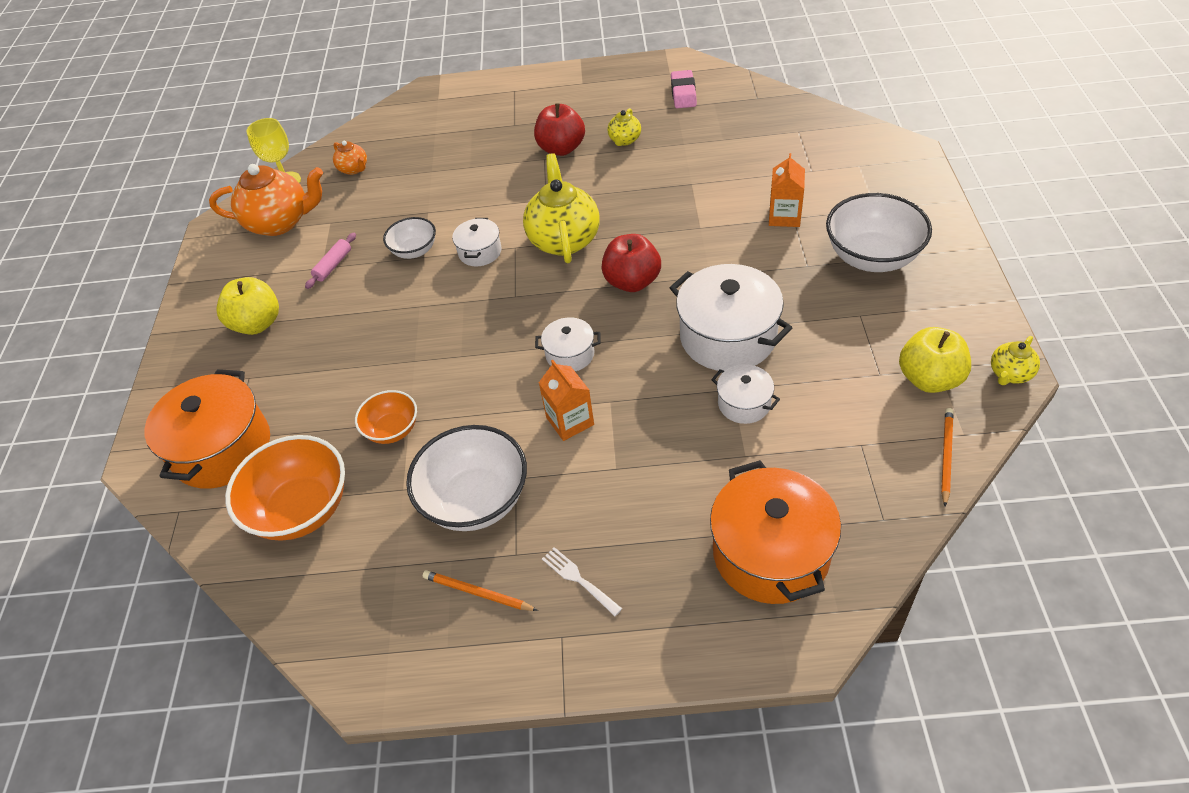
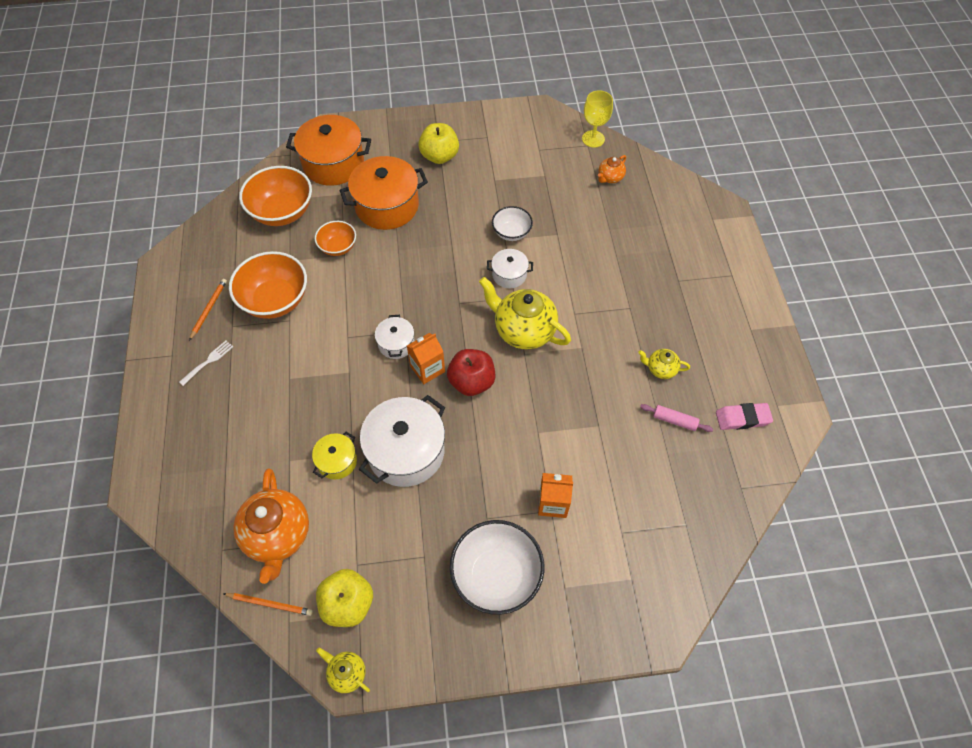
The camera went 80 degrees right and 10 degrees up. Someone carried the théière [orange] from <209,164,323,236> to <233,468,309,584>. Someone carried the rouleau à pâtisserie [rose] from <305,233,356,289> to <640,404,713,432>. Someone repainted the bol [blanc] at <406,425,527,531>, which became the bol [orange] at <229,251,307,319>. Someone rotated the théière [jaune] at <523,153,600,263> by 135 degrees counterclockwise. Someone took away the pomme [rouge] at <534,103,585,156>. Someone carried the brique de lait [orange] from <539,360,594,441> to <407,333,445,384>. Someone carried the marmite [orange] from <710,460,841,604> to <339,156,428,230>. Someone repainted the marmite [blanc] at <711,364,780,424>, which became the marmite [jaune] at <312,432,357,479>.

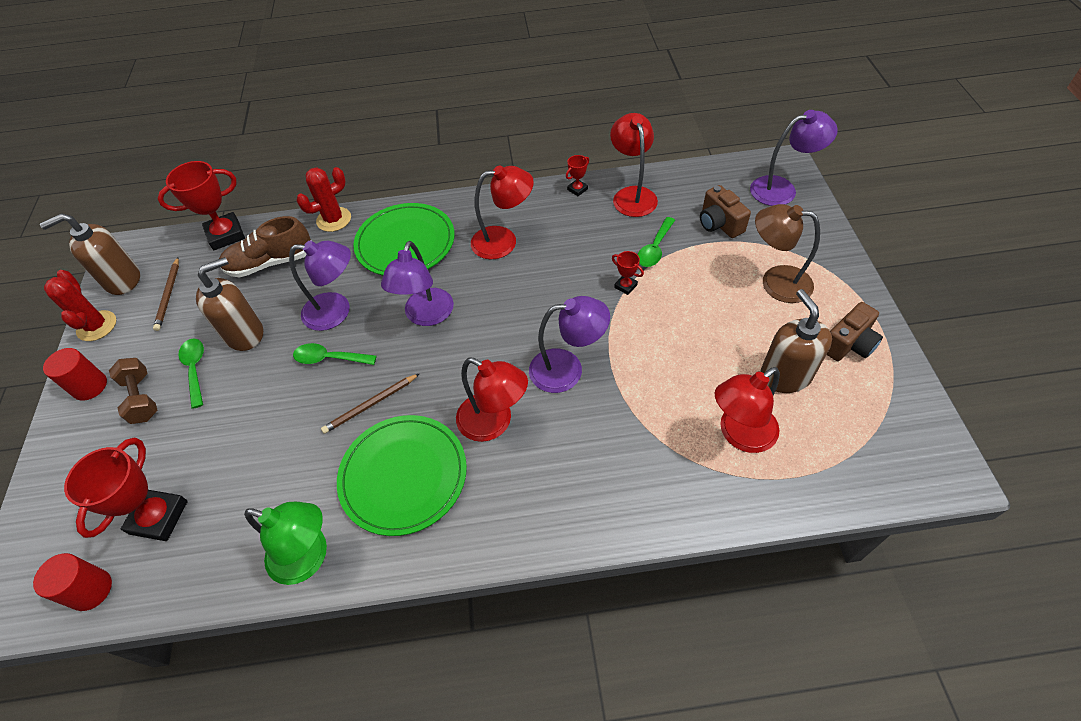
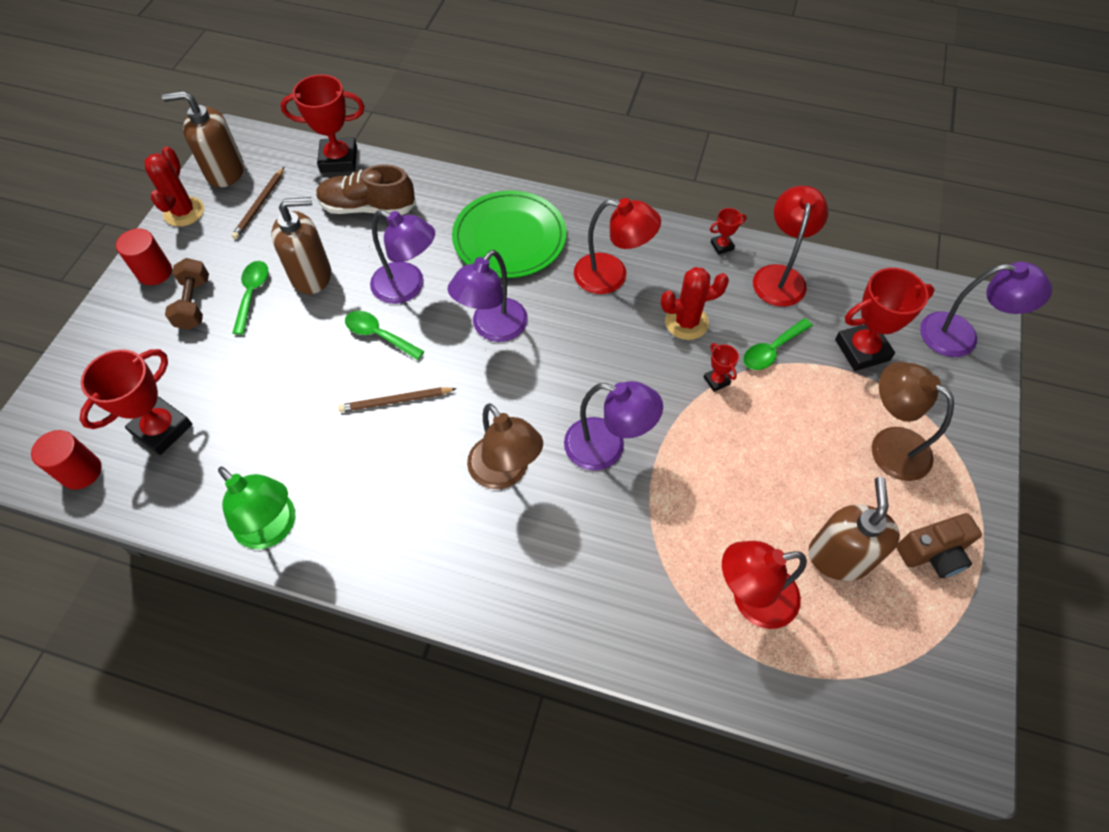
The camera went 20 degrees right and 5 degrees up. Someone carried the cactus [rouge] from <296,167,351,232> to <661,267,729,340>. Someone took away the assiette [vert] at <337,415,467,536>. Someone repainted the lampe [rouge] at <456,358,528,442>, which became the lampe [marron] at <467,403,543,489>. Someone swapped the appareil photo [marron] at <700,185,751,238> for the trophée [rouge] at <835,268,935,371>.

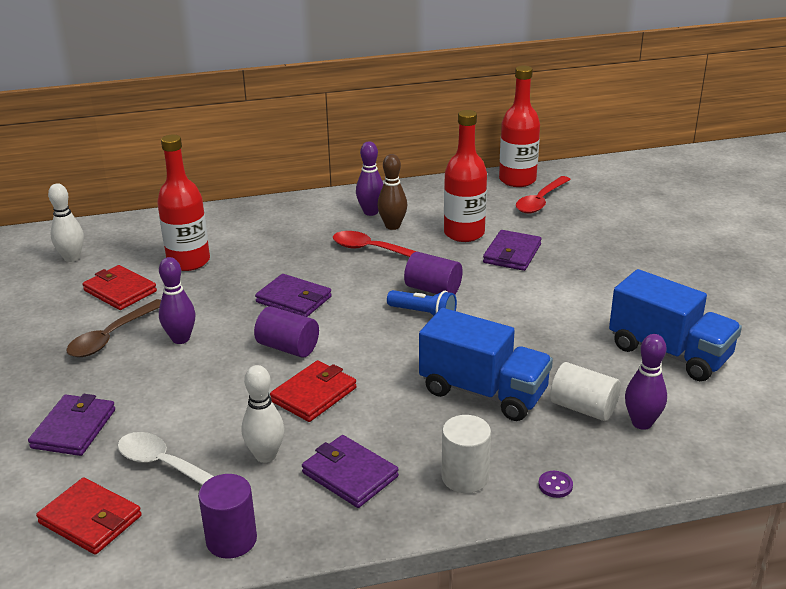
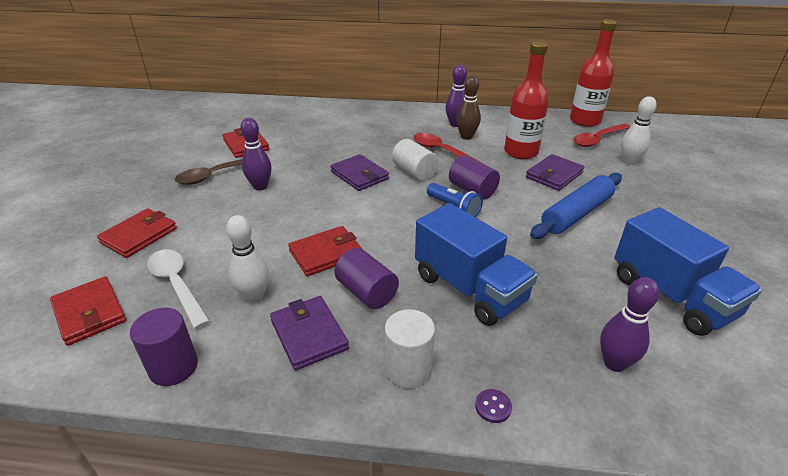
The camera went 20 degrees right and 5 degrees up. Someone repainted the portefeuille [violet] at <28,394,115,456>, which became the portefeuille [rouge] at <97,208,177,258>. Someone carried the quille [blanc] from <48,184,84,262> to <621,96,657,165>. Someone took away the bouteille [rouge] at <157,135,210,271>. Someone carried the cylindre [violet] from <254,306,319,358> to <334,248,399,309>. Someone carried the cylindre [blanc] from <550,362,621,421> to <392,139,439,181>. Someone put down the rouleau à pâtisserie [bleu] at <530,173,622,239>.

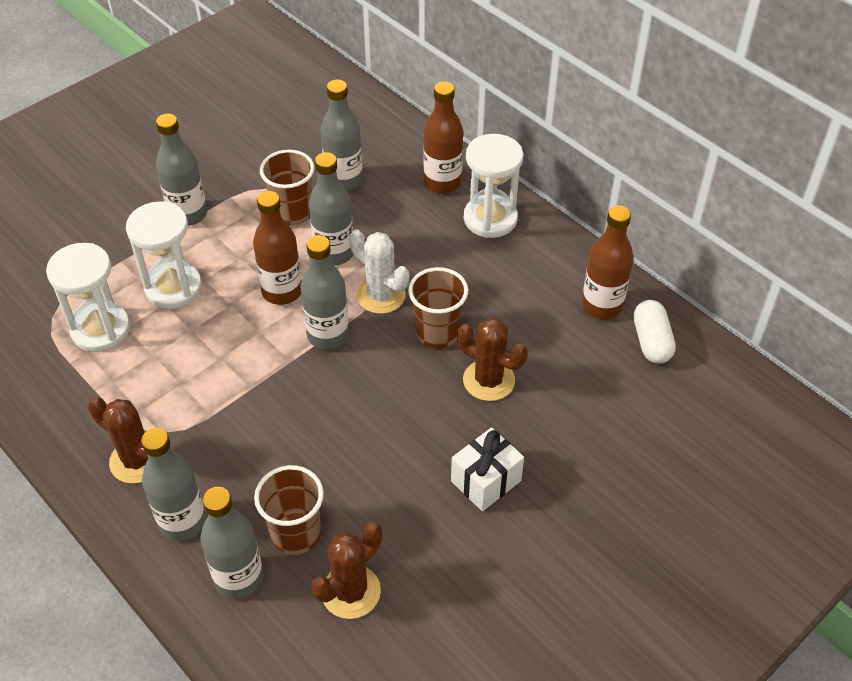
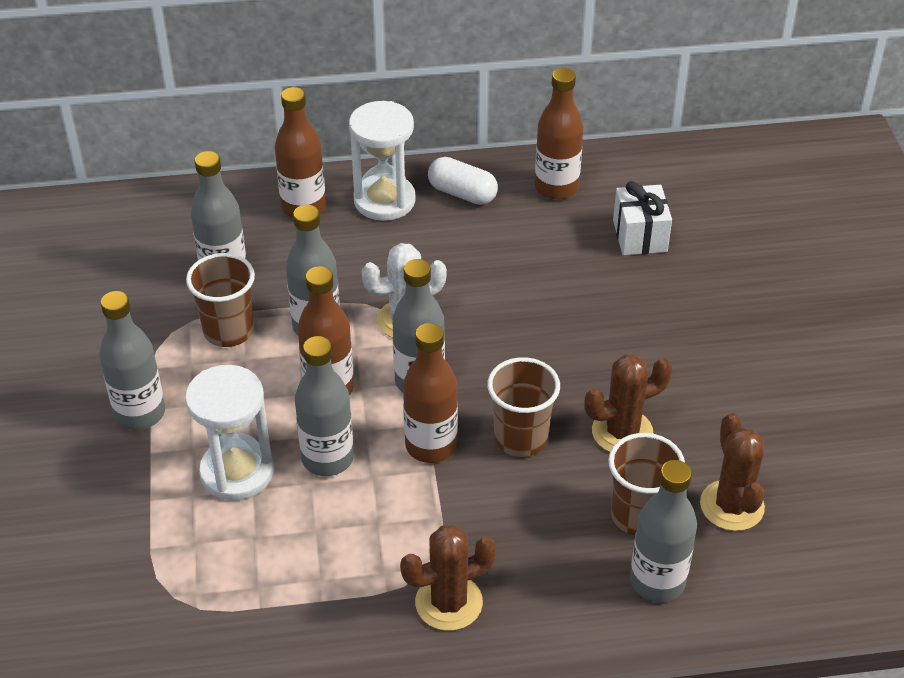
The camera went 55 degrees left and 5 degrees down. Someone took away the sablier [blanc] at <46,243,130,352>. Someone carried the bouteille [gris] from <141,428,206,541> to <295,336,354,476>. Someone carried the gobelet [marron] from <408,267,468,349> to <487,357,560,457>. Someone carried the cadeau [blanc] from <451,427,524,511> to <613,181,672,255>. Someone carried the cactus [marron] from <457,318,528,401> to <584,354,672,452>. Someone carried the gélule [blanc] from <634,300,676,364> to <428,157,498,205>. Someone put down the bouteille [marron] at <403,323,458,463>.

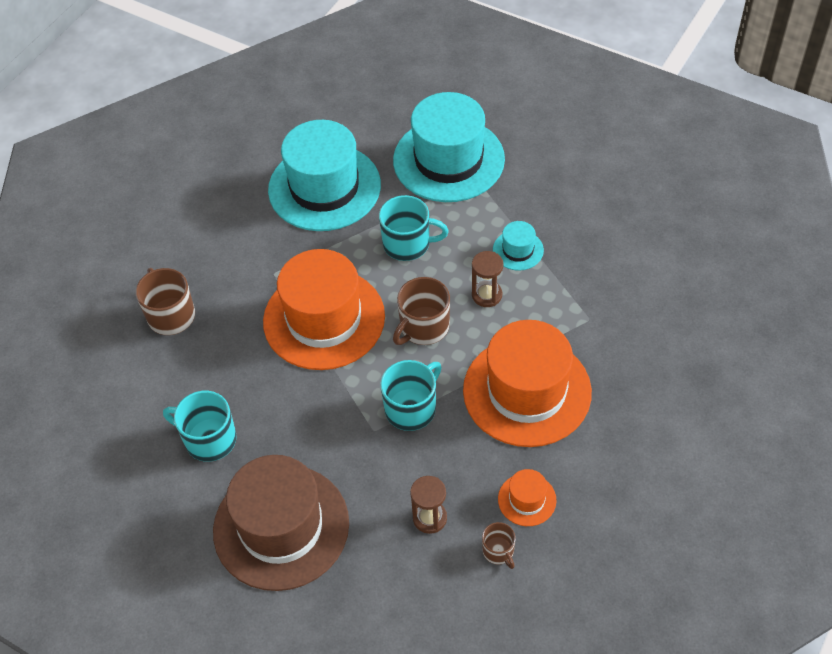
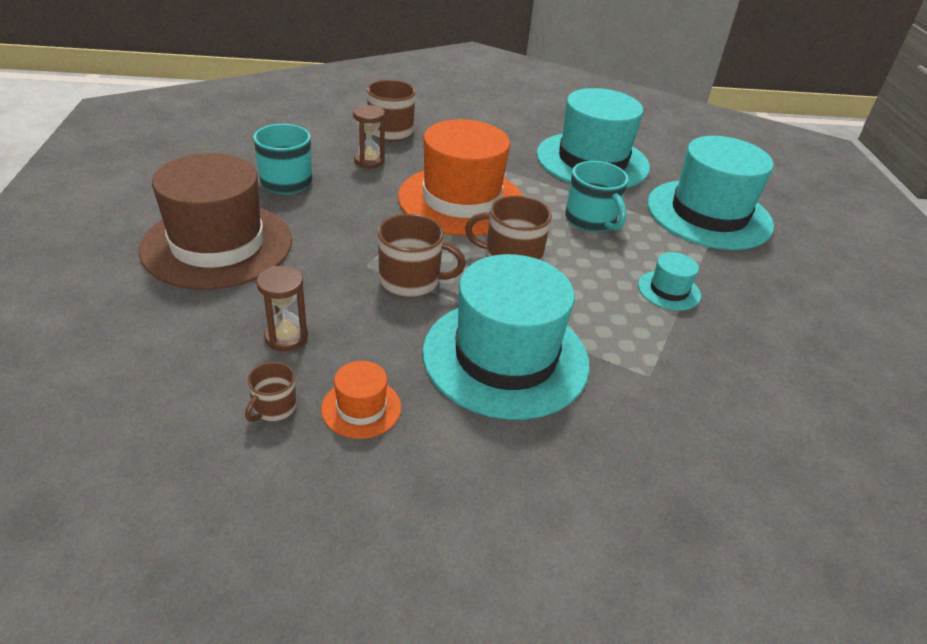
The camera went 50 degrees right and 15 degrees down. Someone repainted the tasse [turquoise] at <380,360,442,431>, which became the tasse [marron] at <378,214,466,298>. Someone repainted the chapeau [orange] at <463,320,592,447>, which became the chapeau [turquoise] at <423,254,590,420>. Someone carried the sablier [marron] from <472,251,504,307> to <353,105,385,168>.

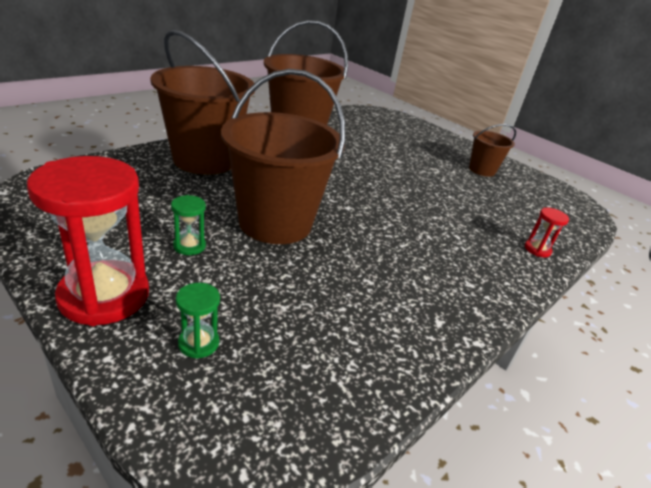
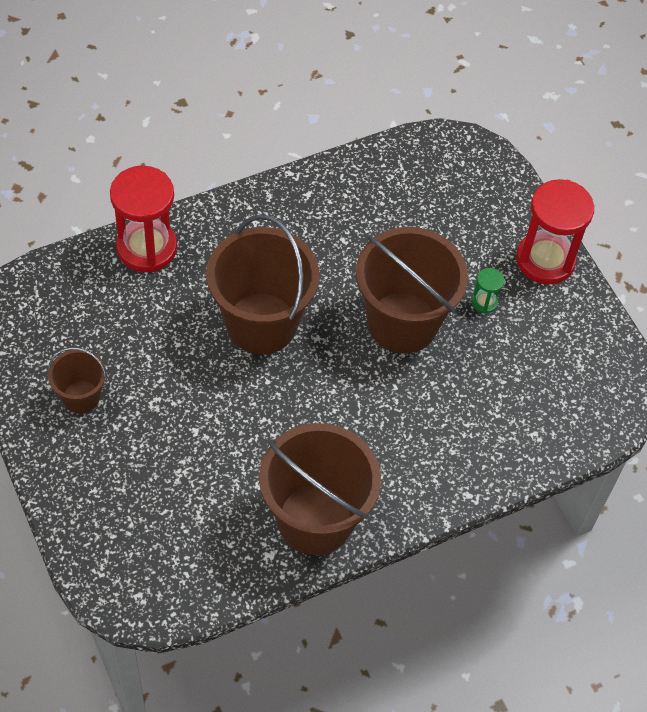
The camera went 160 degrees left and 25 degrees up. Someone carried the seau [marron] from <150,30,256,175> to <207,215,319,354>. Someone took away the sablier [vert] at <176,283,220,359>. Someone scaled the sablier [rouge] at <525,208,569,257> by 2.26.

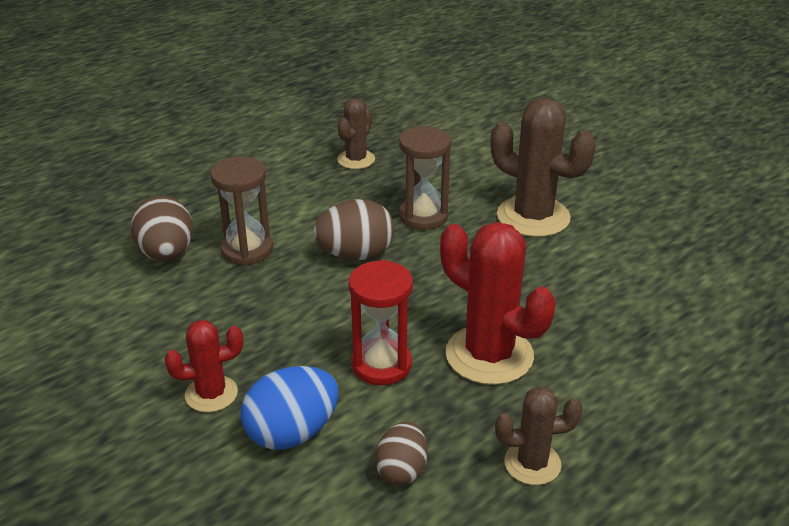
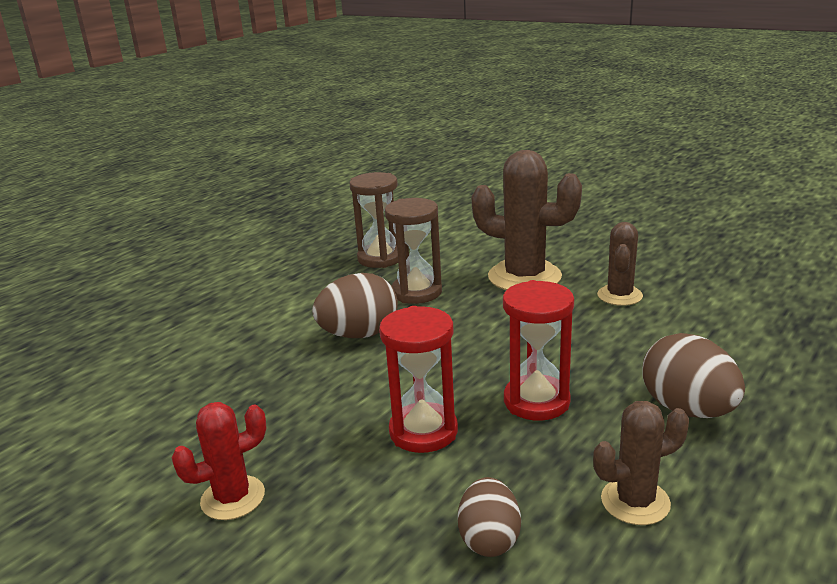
The camera went 10 degrees left and 10 degrees down. Someone carried the œuf [marron] from <130,196,194,262> to <642,333,745,418>. Someone carried the sablier [marron] from <210,156,273,266> to <349,172,398,268>. Someone took away the œuf [bleu] at <241,366,338,450>. Someone carried the cactus [marron] from <337,98,375,169> to <597,222,643,306>. Someone swapped the cactus [rouge] at <440,222,555,385> for the sablier [rouge] at <503,280,574,420>.

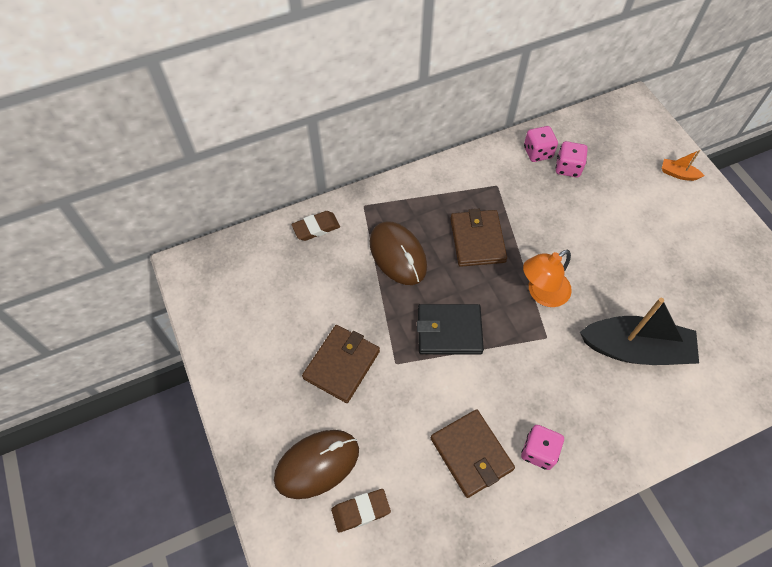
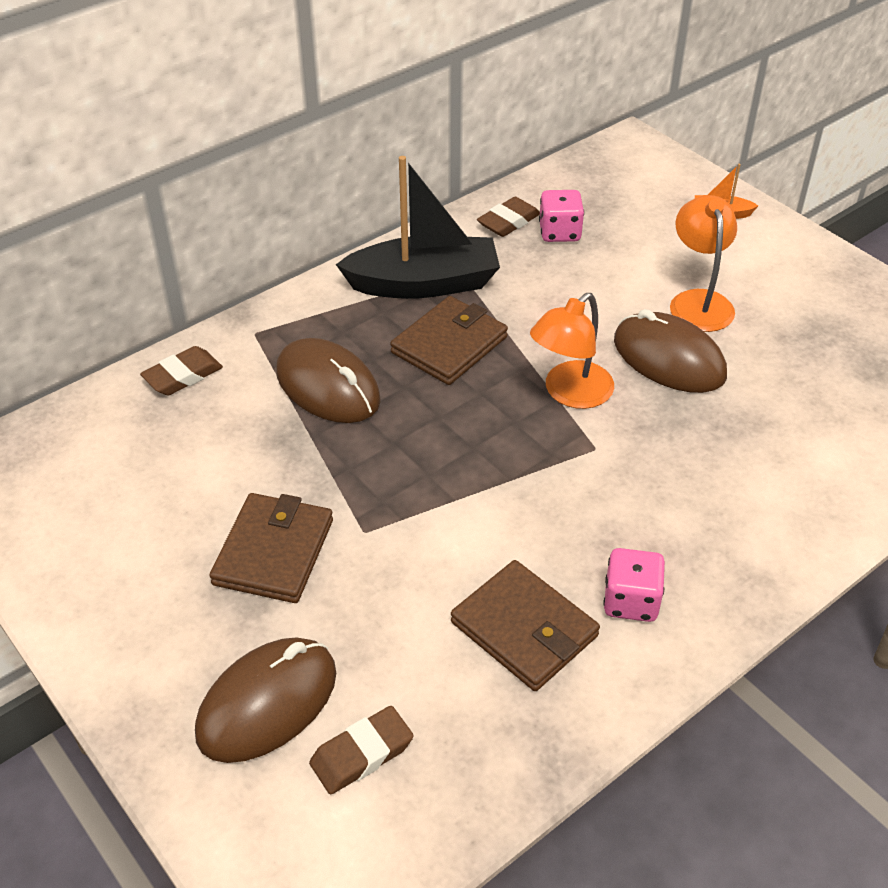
The camera went 15 degrees left and 15 degrees down. Someone took away the portefeuille [noir] at <417,304,484,355>. Someone rotated the portefeuille [marron] at <450,209,507,267> by 60 degrees clockwise. Someone swapped the dé [rose] at <524,126,558,162> for the gomme [marron] at <477,197,540,237>. Someone carried the bateau [noir] from <580,298,699,365> to <336,156,500,299>. Someone put down the souris [marron] at <614,309,727,393>. Someone put down the lampe [orange] at <670,195,737,332>.

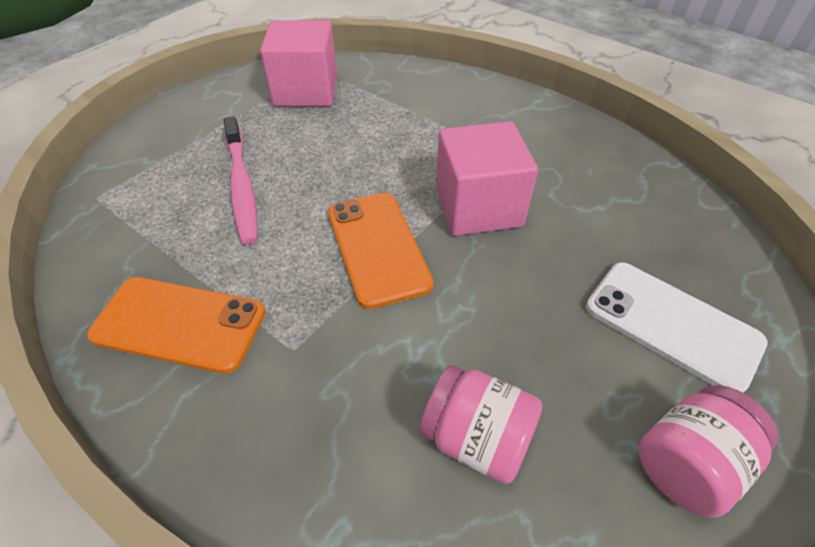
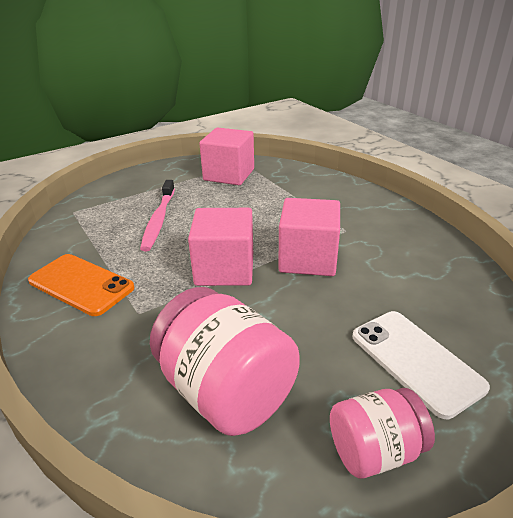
The camera went 20 degrees right and 15 degrees down. Someone swapped the téléphone [orange] at <328,193,434,309> for the cube [rose] at <188,208,253,286>. Someone scaled the bocal [rose] at <419,365,543,484> by 1.66.

